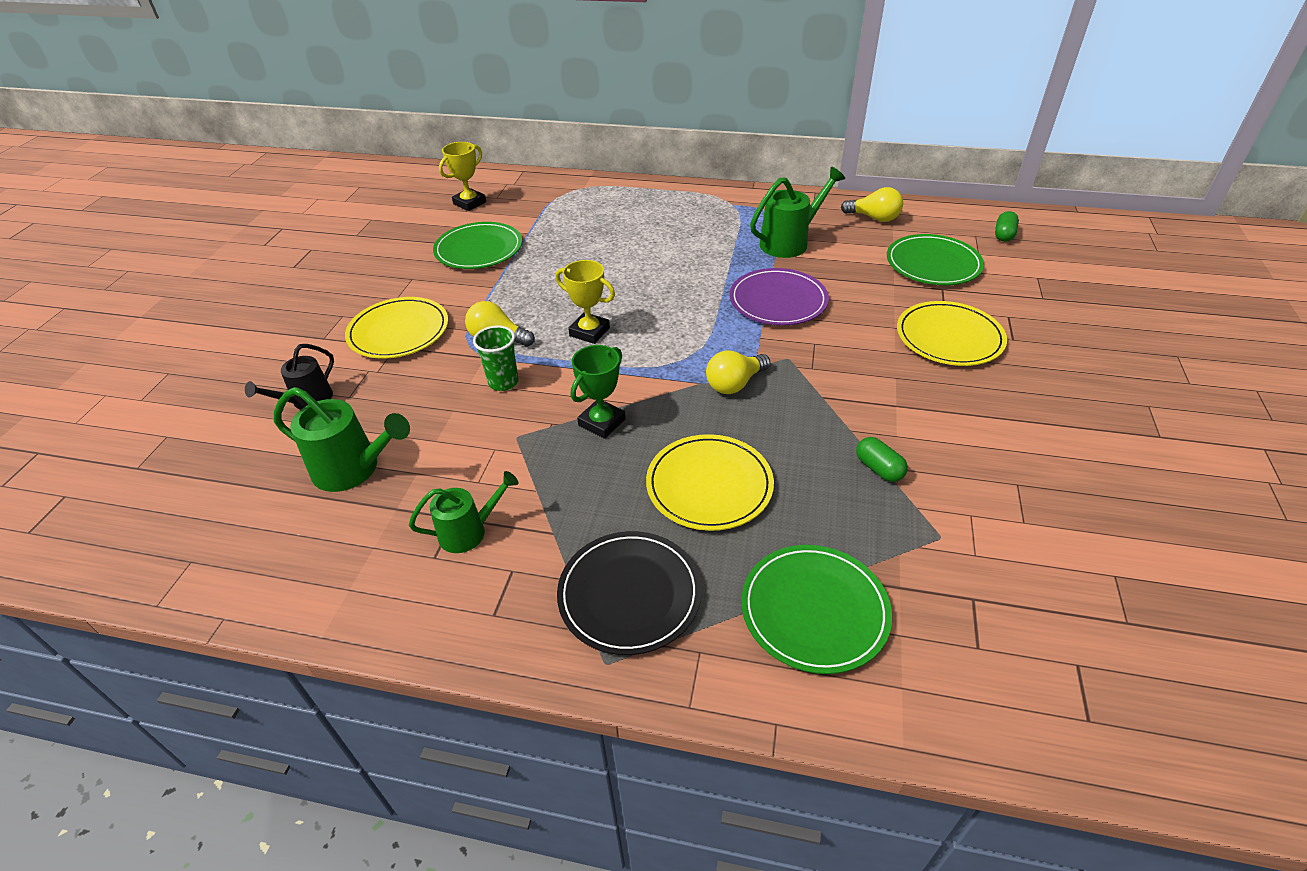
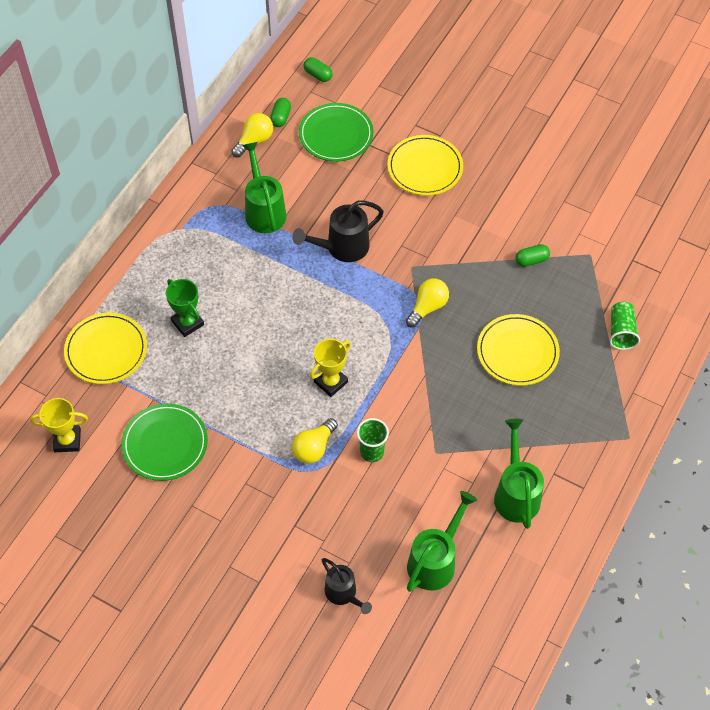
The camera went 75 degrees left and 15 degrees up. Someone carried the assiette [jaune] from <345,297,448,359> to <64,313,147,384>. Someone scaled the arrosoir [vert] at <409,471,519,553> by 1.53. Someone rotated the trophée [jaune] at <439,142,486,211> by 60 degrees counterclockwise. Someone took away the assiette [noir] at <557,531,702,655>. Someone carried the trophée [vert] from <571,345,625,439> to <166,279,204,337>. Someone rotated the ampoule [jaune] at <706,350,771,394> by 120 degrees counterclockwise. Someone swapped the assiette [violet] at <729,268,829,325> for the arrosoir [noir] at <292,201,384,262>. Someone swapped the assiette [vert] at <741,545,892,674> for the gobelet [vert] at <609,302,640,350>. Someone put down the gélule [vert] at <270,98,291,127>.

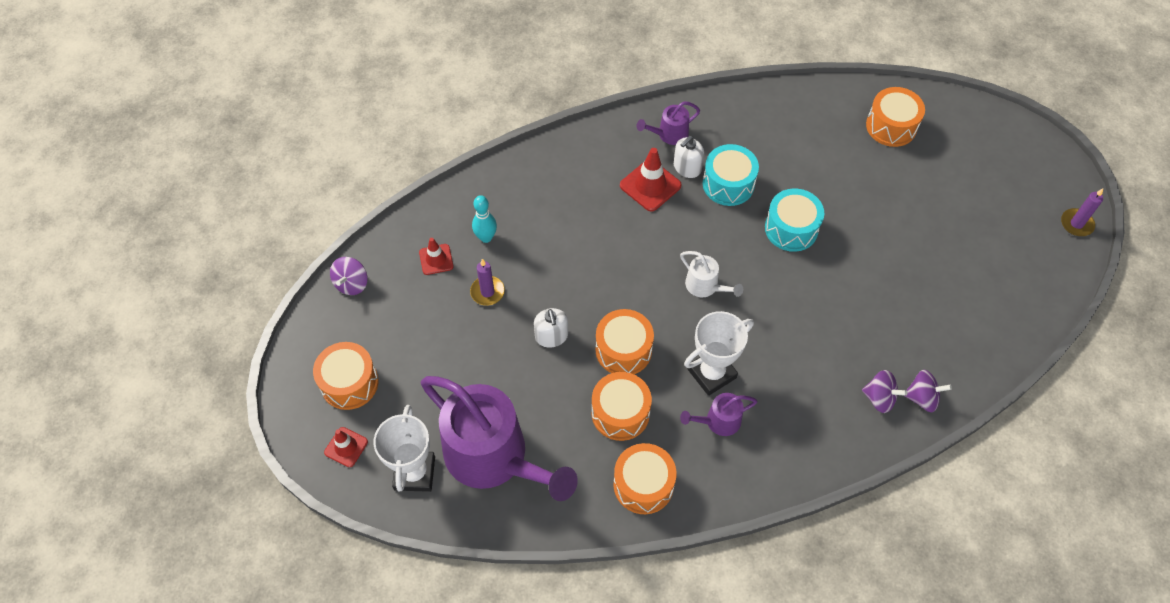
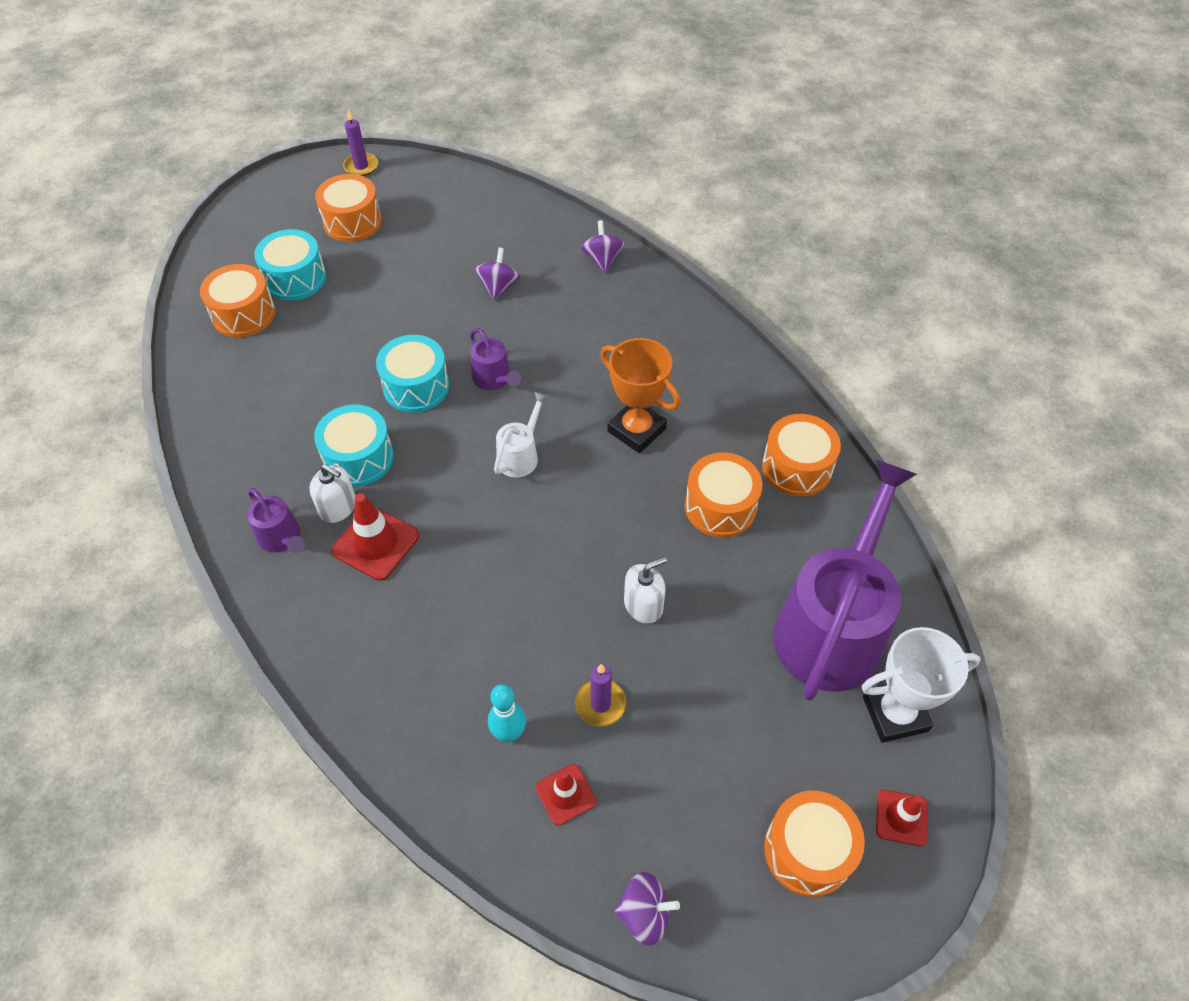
The camera went 105 degrees left and 5 degrees down. Someone carried the tambour [orange] from <596,309,654,374> to <315,174,382,242>. Someone carried the arrosoir [violet] from <680,393,758,436> to <470,328,521,390>. Someone repainted the trophée [blanc] at <684,311,754,396>, which became the trophée [orange] at <600,338,681,453>. Someone carried the toupie [violet] from <862,370,908,413> to <475,247,520,300>. Someone put down the tambour [turquoise] at <254,229,326,301>.

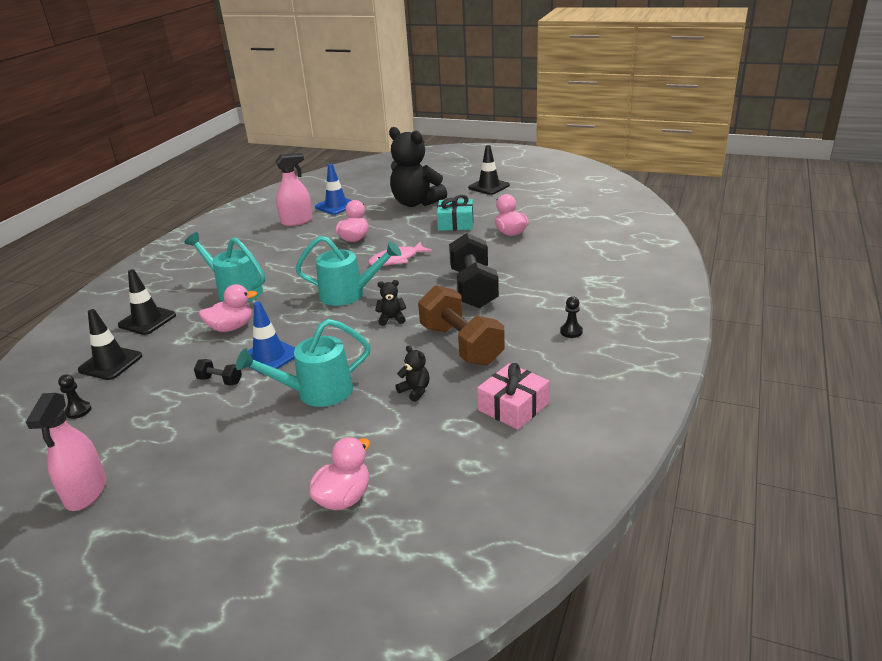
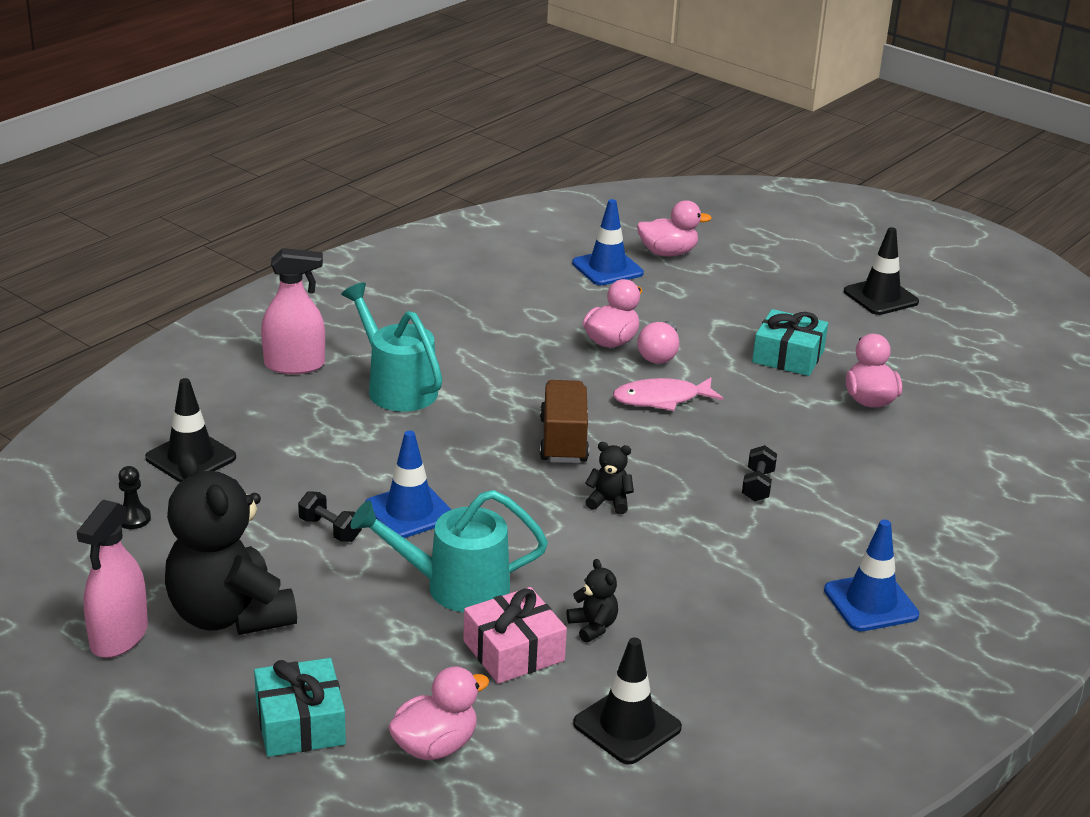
The camera went 15 degrees right and 0 degrees up. Someone carried the cône de chantier [noir] from <118,269,176,335> to <573,638,682,764>. Someone carried the canard [rose] from <199,284,257,332> to <637,200,712,256>. Someone carried the vaporisateur [rose] from <275,153,313,226> to <261,248,325,374>. Someone swapped the arrosoir [turquoise] at <295,236,401,306> for the camion [marron] at <540,380,589,463>. Someone carried the ours en peluche [noir] from <389,127,447,207> to <165,452,297,635>. Someone took away the haltère [marron] at <418,285,505,366>. Someone scaled the haltère [noir] at <449,233,499,308> by 0.43. Someone carried the cadeau [rose] from <477,363,549,430> to <463,587,567,684>. Someone swapped the pion [noir] at <560,296,583,338> for the cône de chantier [bleu] at <824,520,920,631>. Someone put down the cadeau [turquoise] at <254,658,346,757>. Someone put down the ampoule [rose] at <637,321,679,364>.

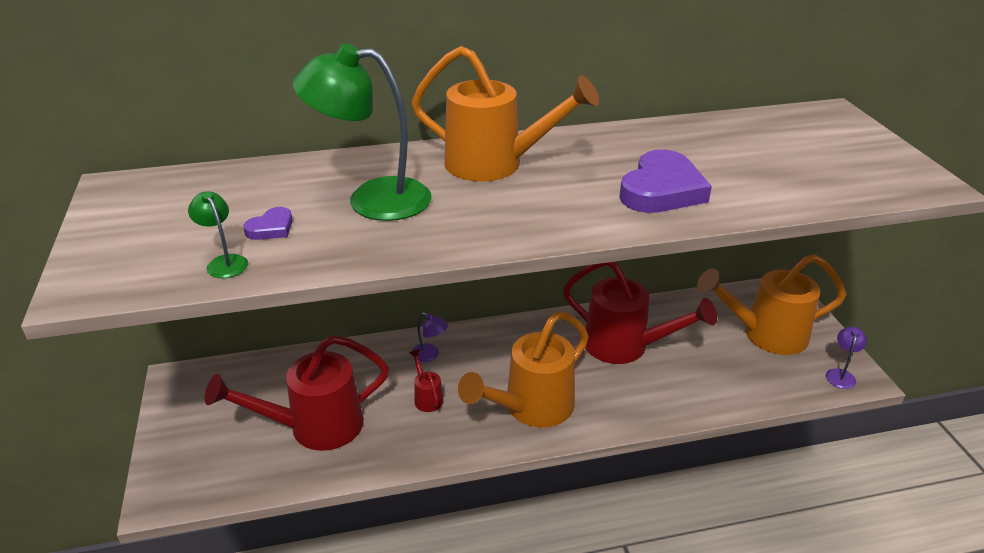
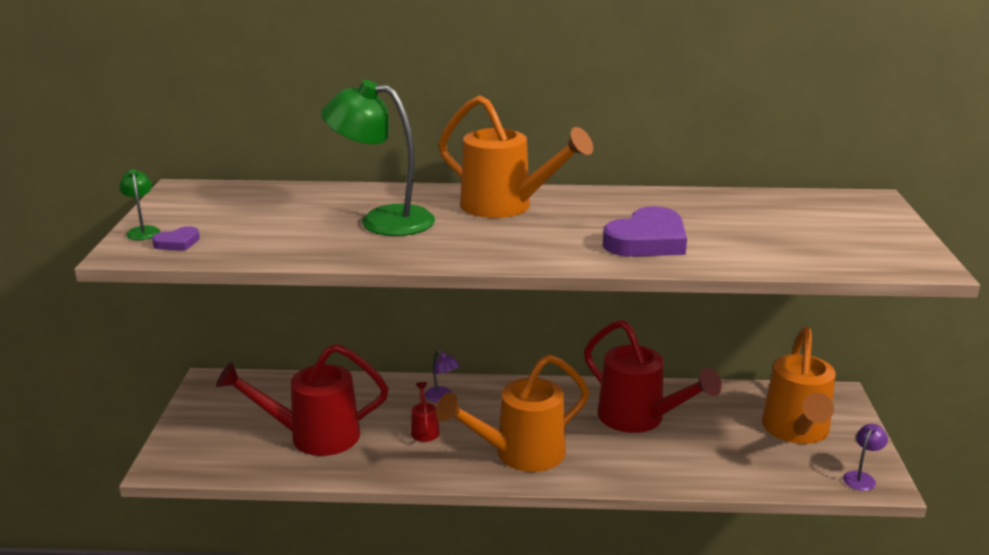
The camera went 15 degrees right and 10 degrees down. Someone carried the lampe [vert] from <188,191,248,278> to <119,169,160,240>. Someone carried the cœur [violet] from <243,207,293,240> to <152,226,200,251>. Someone rotated the arrosoir [orange] at <697,254,846,355> by 90 degrees counterclockwise.

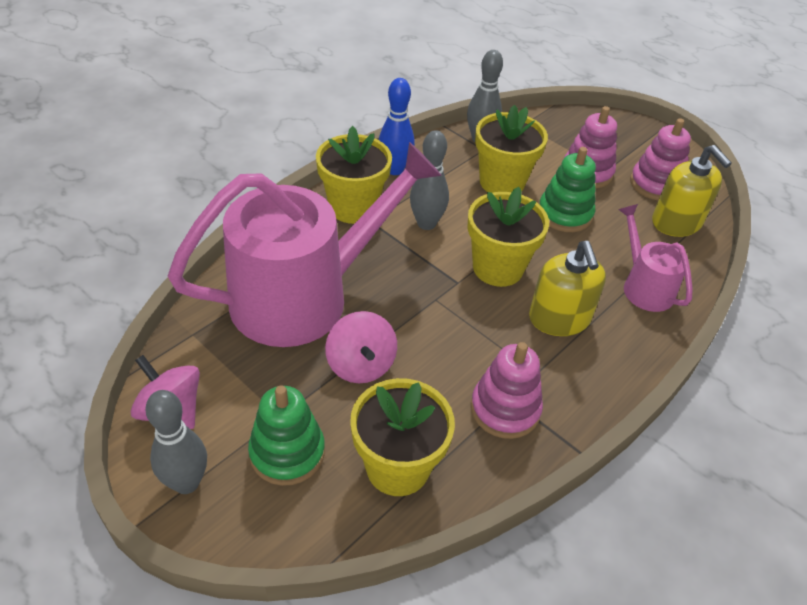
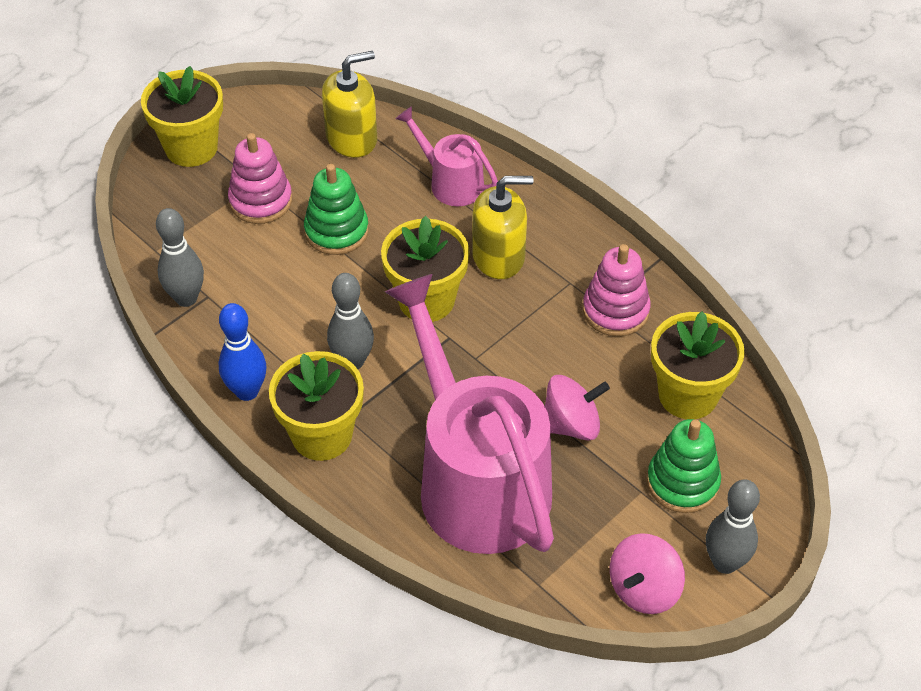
The camera went 85 degrees left and 5 degrees up. Someone carried the pot de fleurs [jaune] from <475,105,548,193> to <141,66,223,167>. Someone rotated the arrosoir [rose] at <618,204,693,312> by 60 degrees clockwise. Someone took away the jouet à empiler [rose] at <630,118,691,200>.

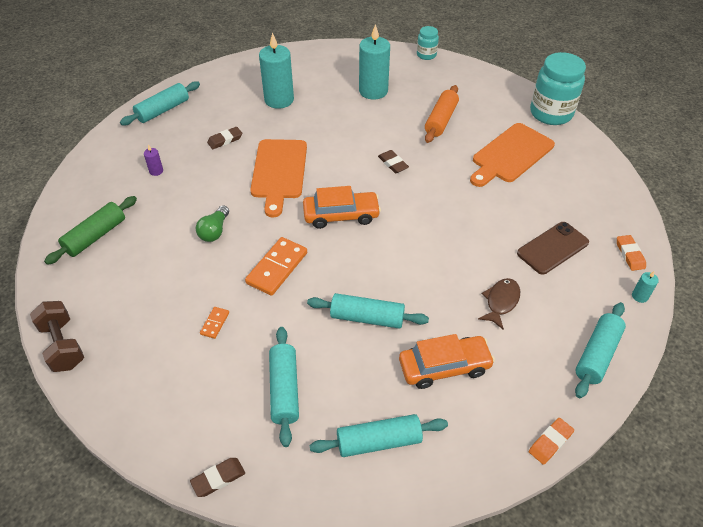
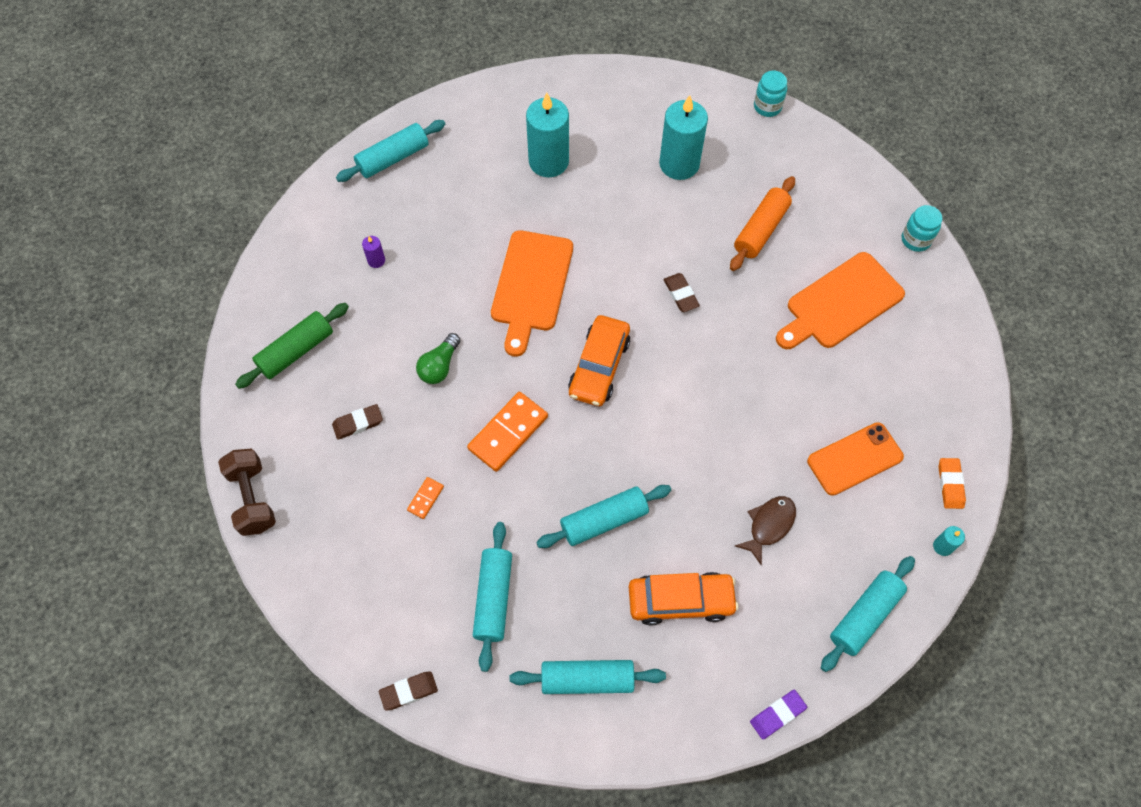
The camera went 10 degrees right and 15 degrees up. Someone carried the gomme [marron] from <207,127,243,149> to <332,404,383,440>. Someone rotated the voiture [orange] at <303,186,381,229> by 105 degrees clockwise. Someone rotated the rouleau à pâtisserie [turquoise] at <307,293,429,329> by 45 degrees counterclockwise. Someone repainted the téléphone [marron] at <517,222,589,275>, which became the téléphone [orange] at <807,422,904,496>. Someone repainted the gomme [orange] at <529,418,574,465>, which became the gomme [violet] at <750,690,807,739>. Someone scaled the bocal [turquoise] at <530,52,586,125> by 0.51.

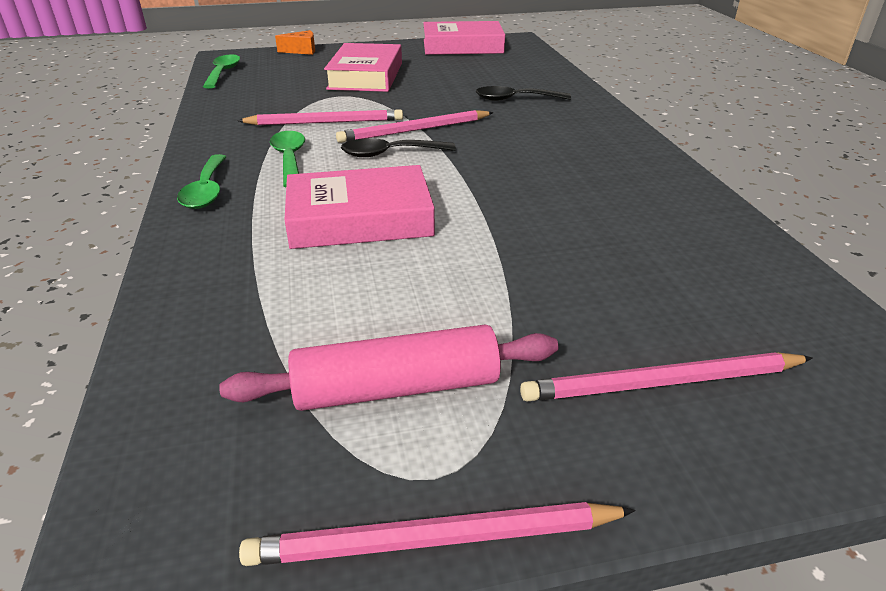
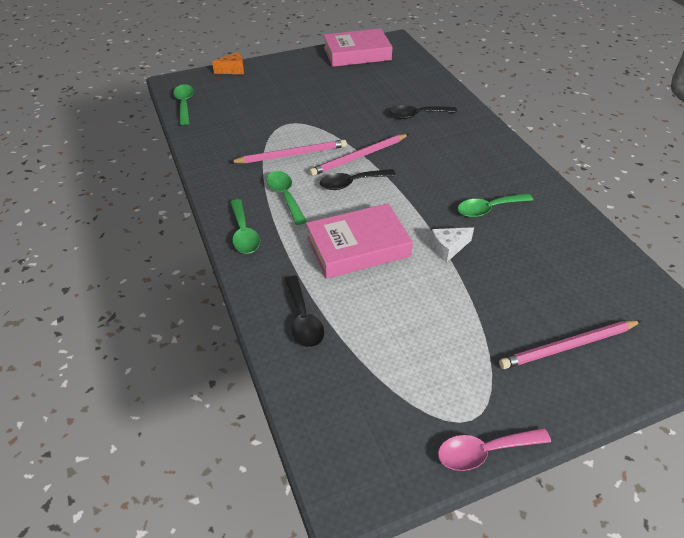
The camera went 10 degrees left and 10 degrees up. Someone took away the rouleau à pâtisserie [rose] at <219,325,558,411>. Someone swapped the crayon [rose] at <239,502,636,566> for the cuillère [rose] at <438,428,551,471>. Someone took away the livre [rose] at <324,43,402,92>. Someone put down the cuillère [noir] at <285,276,324,348>. Someone put down the fromage [blanc] at <430,227,474,262>. Someone put down the cuillère [vert] at <457,193,533,217>.

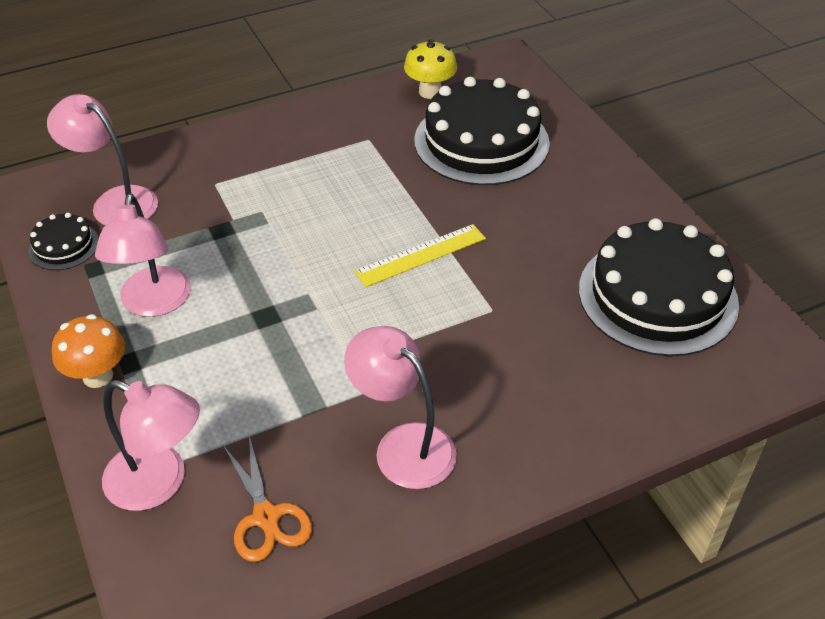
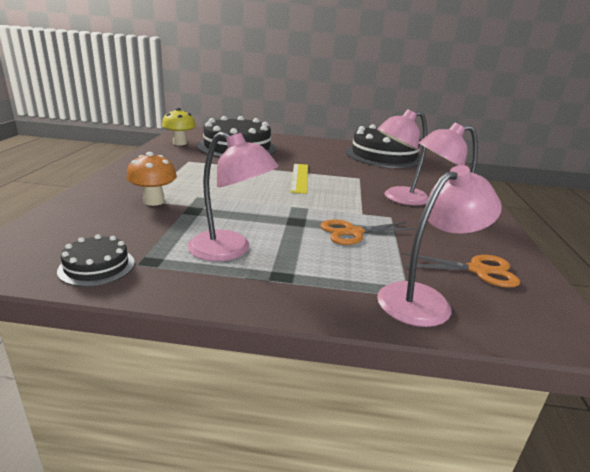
The camera went 60 degrees left and 20 degrees down. Someone carried the lampe [rose] from <47,94,158,225> to <377,109,429,205>. Someone carried the champignon [orange] from <52,314,125,388> to <126,152,177,206>. Someone put down the ciseaux [orange] at <320,220,416,245>.

